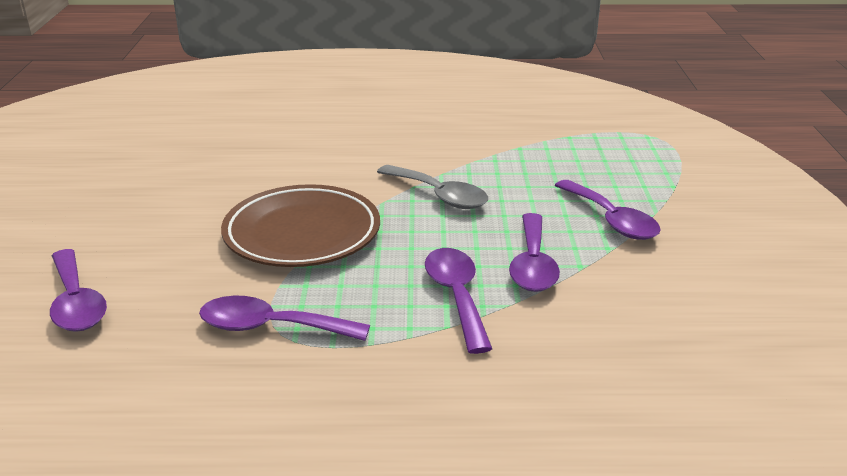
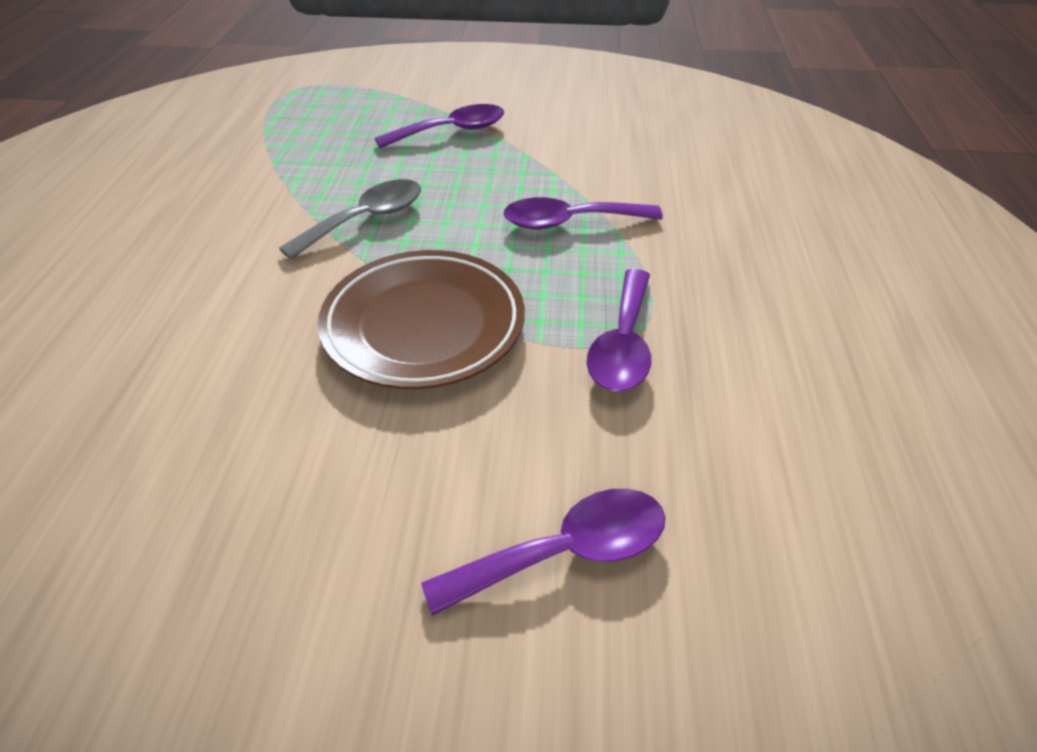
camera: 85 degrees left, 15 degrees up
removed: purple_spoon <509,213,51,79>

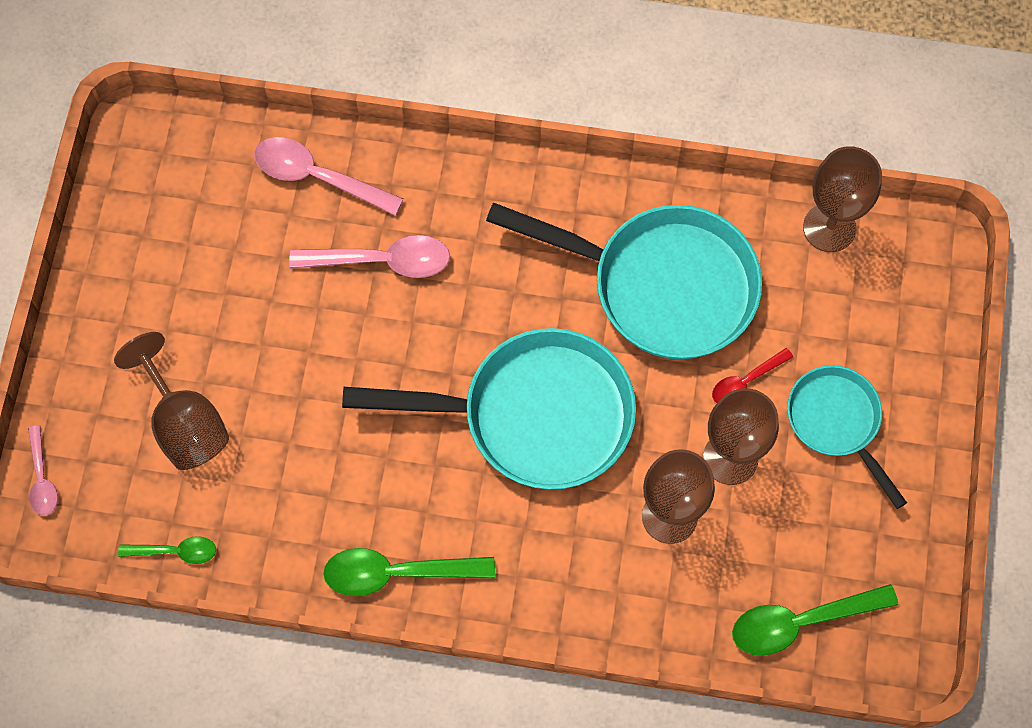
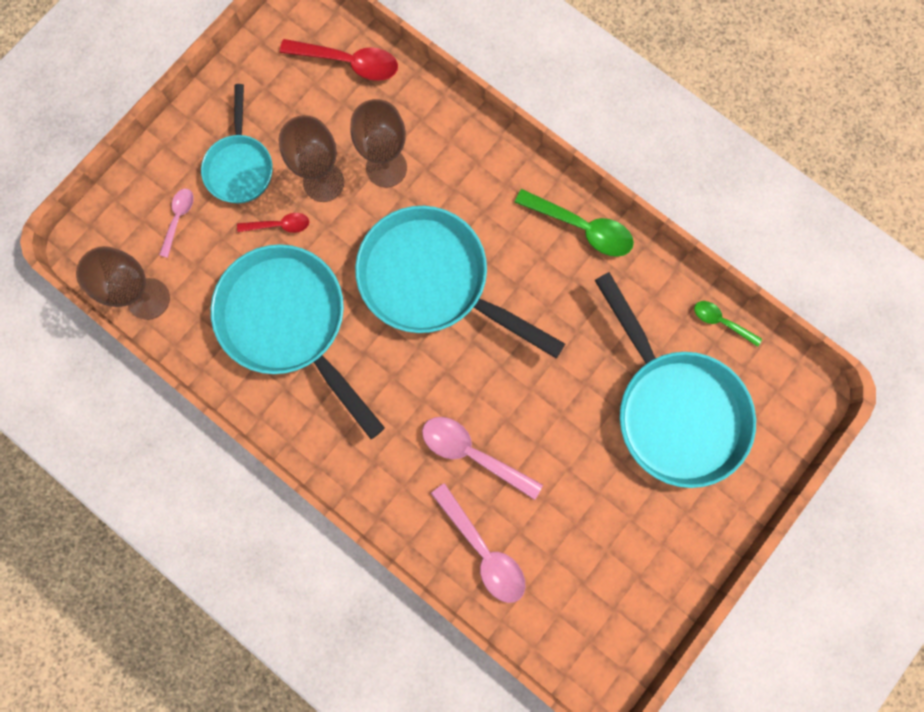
camera: 150 degrees left, 10 degrees up
moved: pink_spoon <28,425,30,91> to <159,189,35,69>
replaced: brown_goblet <114,332,115,138> to turquoise_pan <594,272,162,216>
recoloured: green_spoon <732,584,166,72> to red_spoon <280,39,118,42>

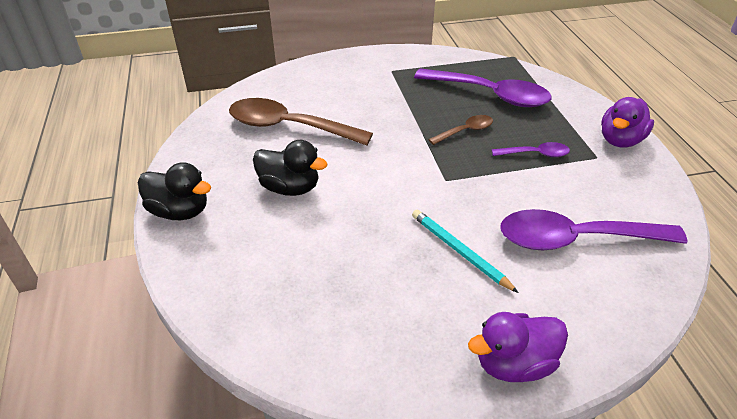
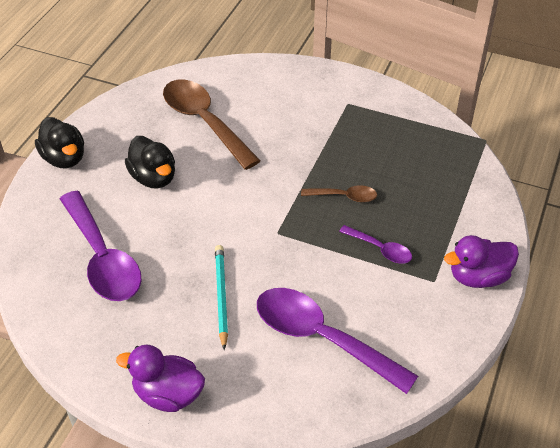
camera: 35 degrees right, 5 degrees up
moved: purple_spoon <414,68,137,39> to <60,191,82,110>

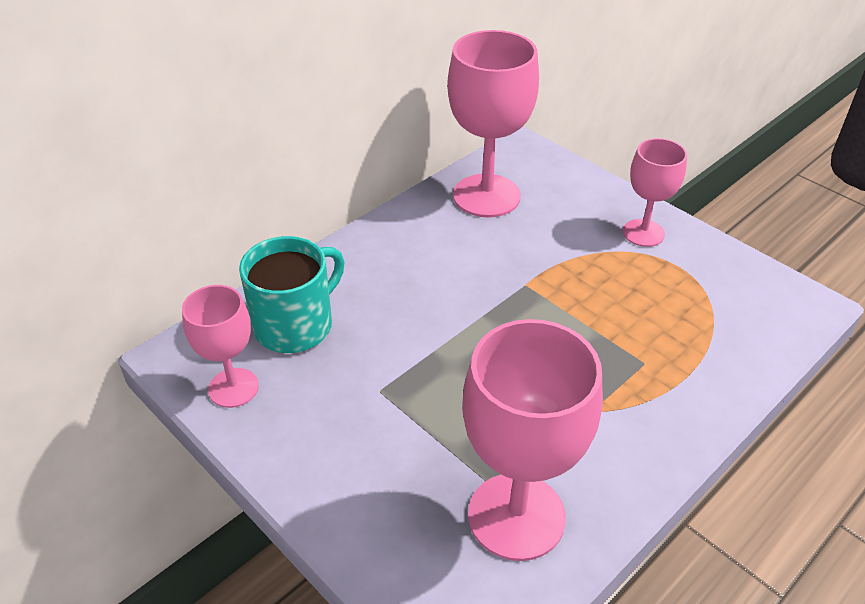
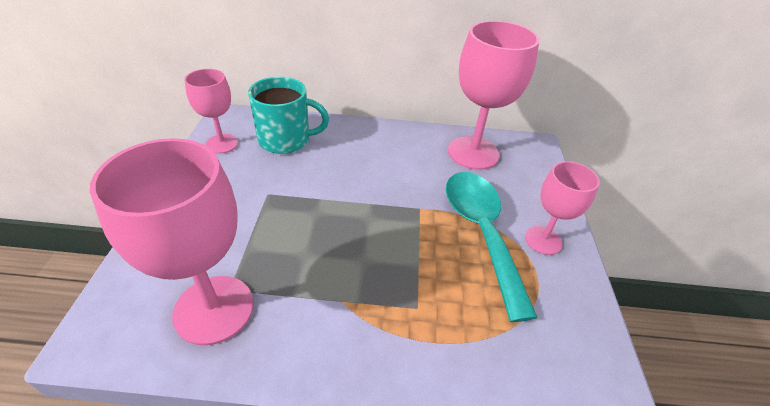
camera: 45 degrees right, 0 degrees up
added: turquoise_spoon <446,172,92,150>

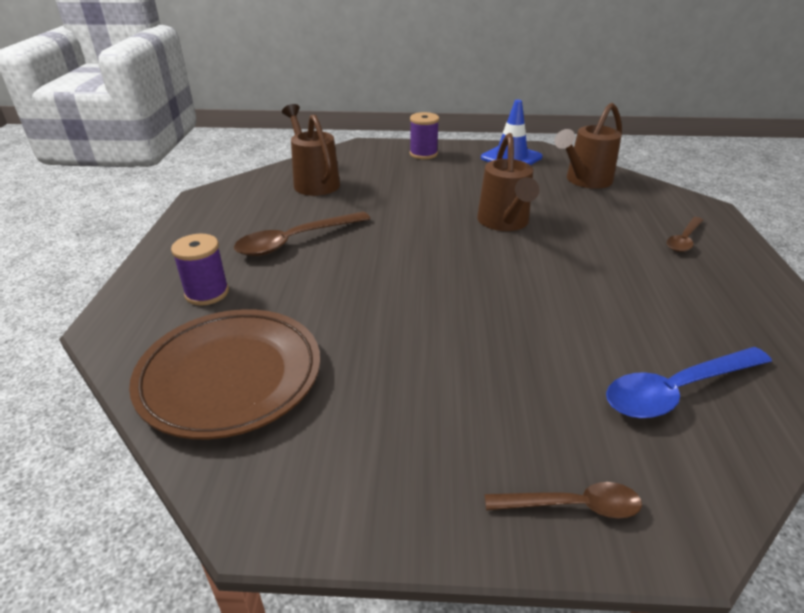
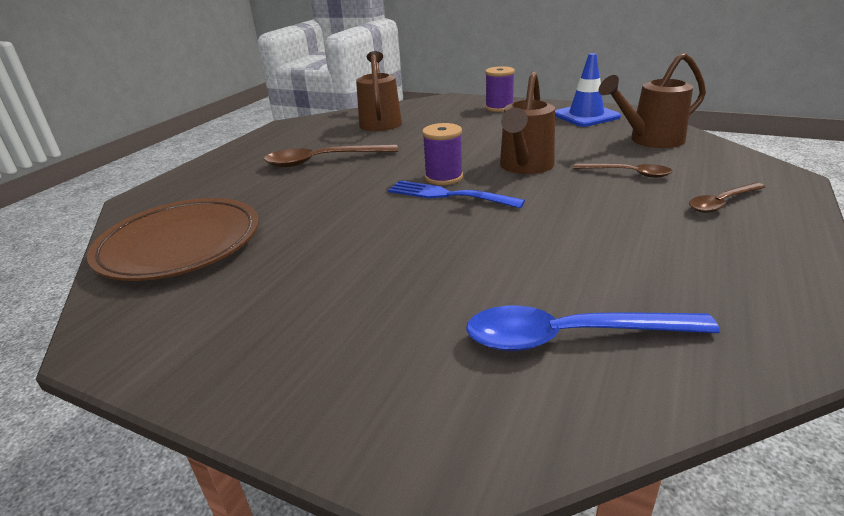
camera: 25 degrees right, 5 degrees down
added: blue_fork <388,180,137,28>
moved: purple_spool <171,234,58,71> to <422,123,41,62>; brown_spoon <484,482,158,37> to <574,163,99,15>

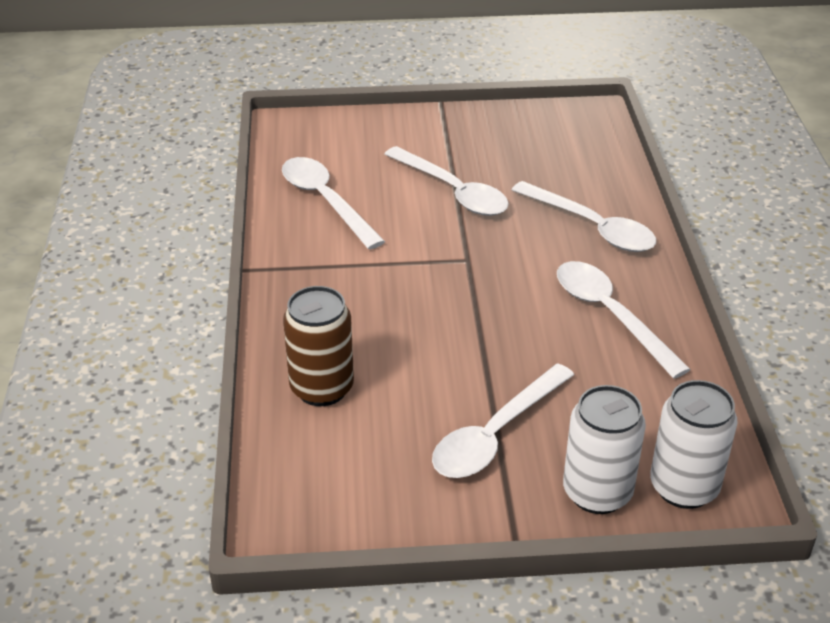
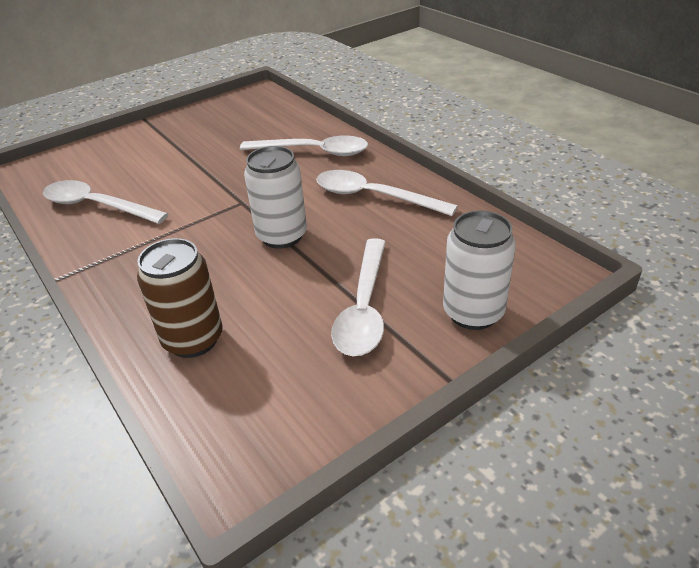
camera: 30 degrees left, 0 degrees up
removed: white_spoon <385,146,124,70>
moved: white_can <650,380,87,129> to <244,146,63,103>

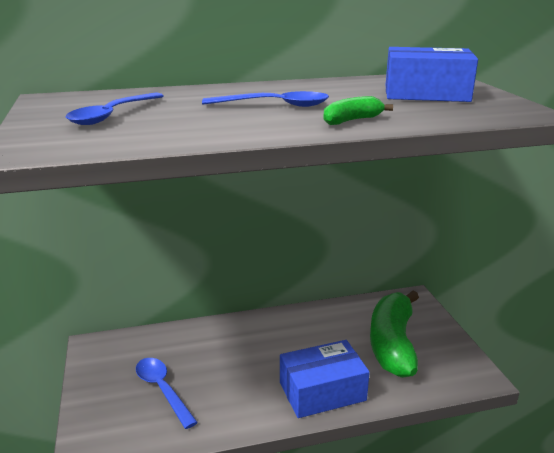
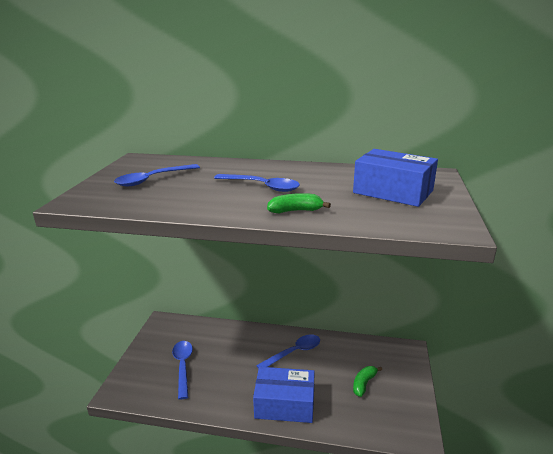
camera: 25 degrees right, 0 degrees up
added: blue_spoon <256,335,64,34>
resized: green_banana <370,291,49,87> = <353,366,29,31> x0.43

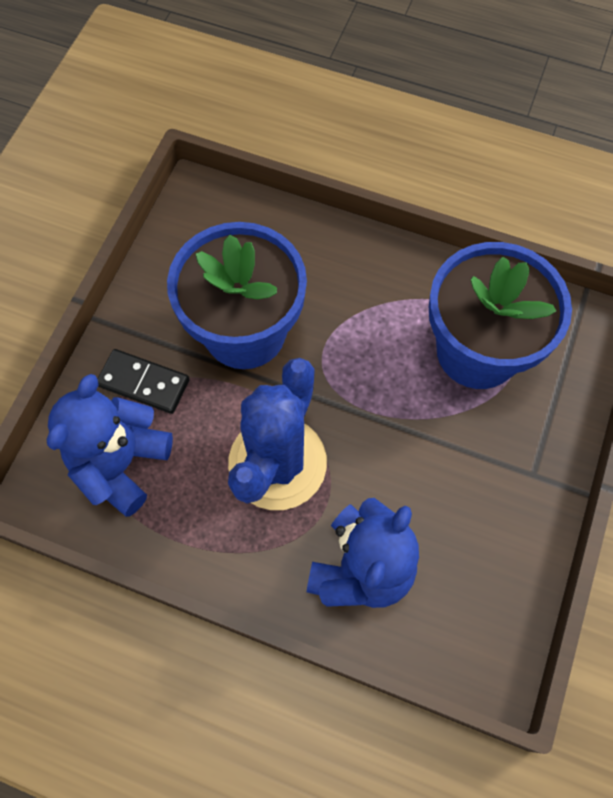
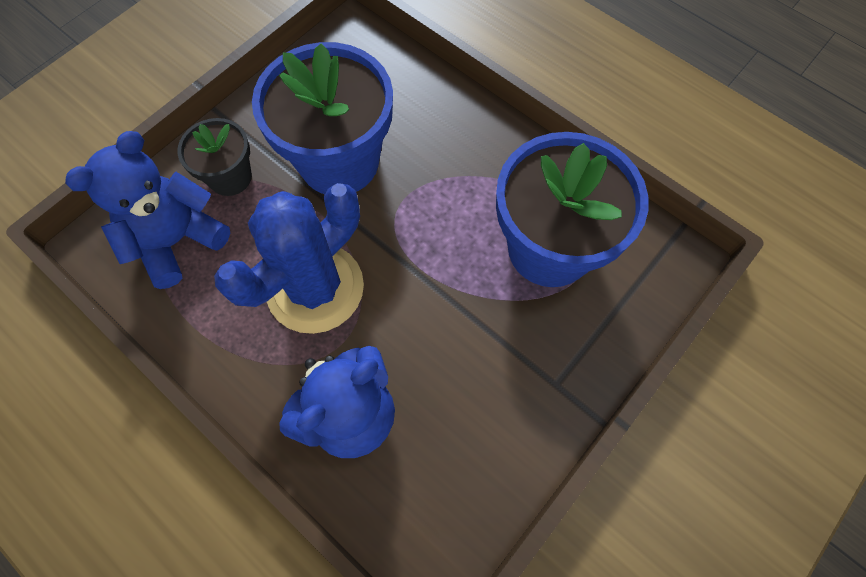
camera: 20 degrees right, 0 degrees up
replaced: black_domino <98,349,92,65> to black_flower_pot <177,118,75,78>

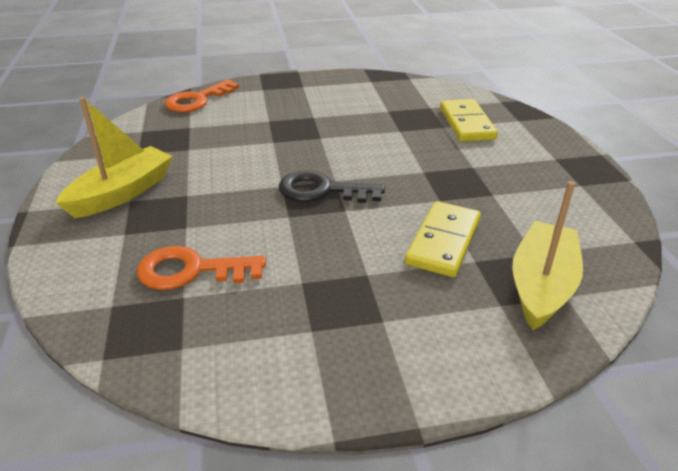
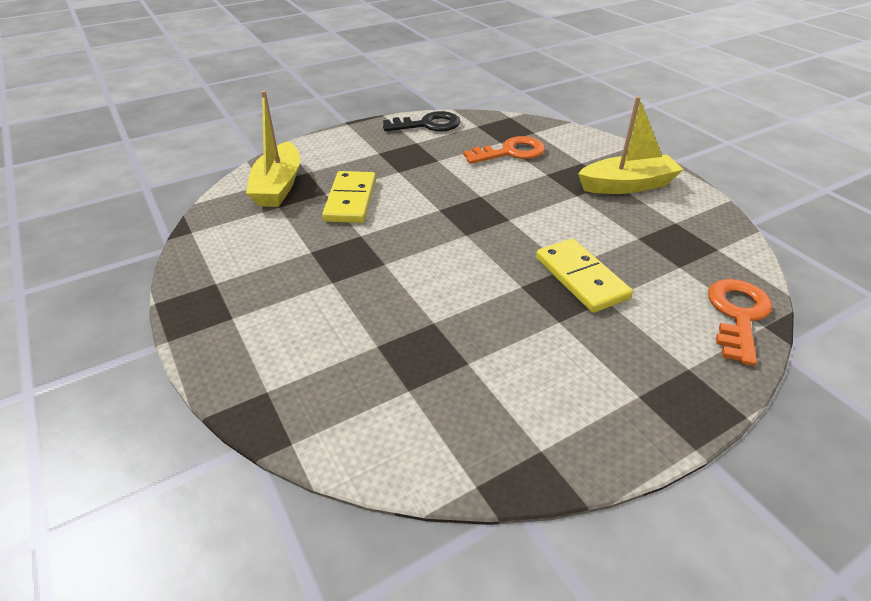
camera: 160 degrees right, 5 degrees up
moved: yellow_domino <440,99,58,43> to <536,239,97,74>; black_key <279,171,106,32> to <383,111,78,20>
turned: yellow_boat <56,97,117,121> = <578,96,106,98> 120 degrees counterclockwise

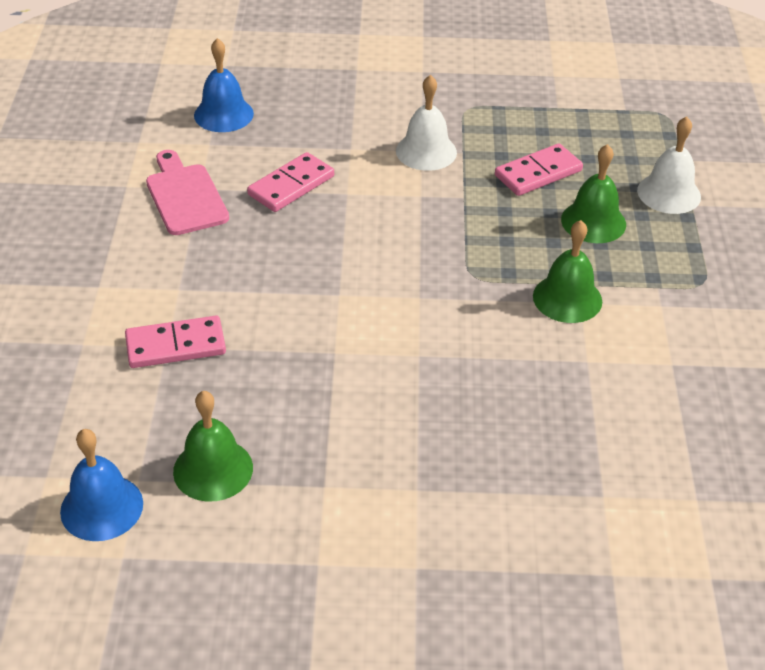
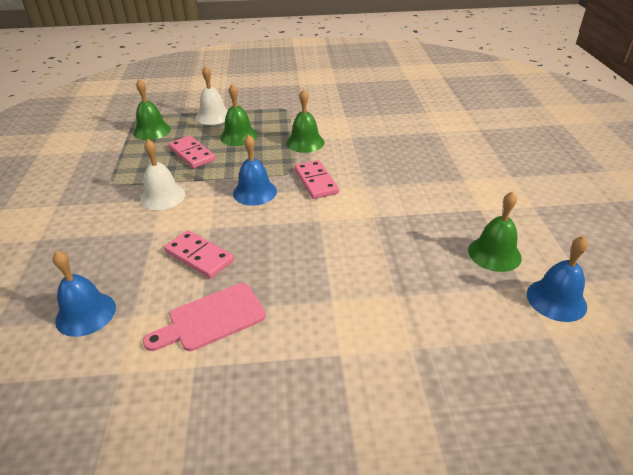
camera: 95 degrees left, 5 degrees down
added: green_bell <133,79,38,61>; blue_bell <233,134,44,72>
moved: pink_domino <125,316,101,52> to <295,160,44,39>

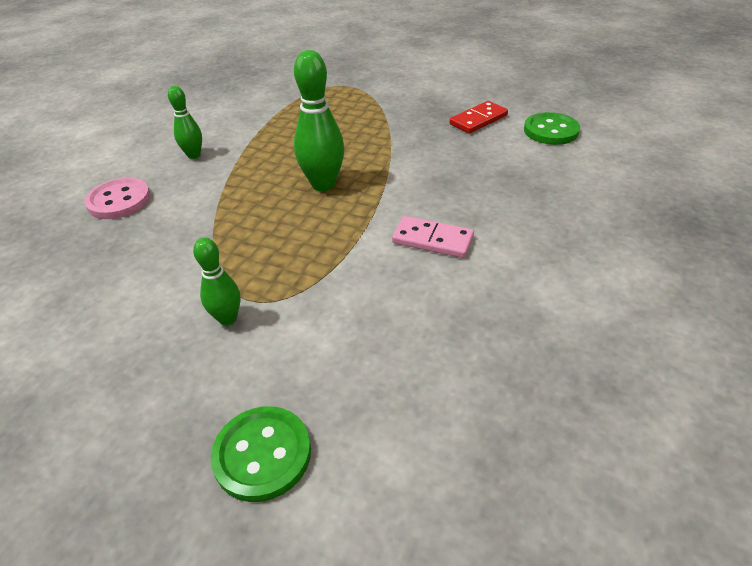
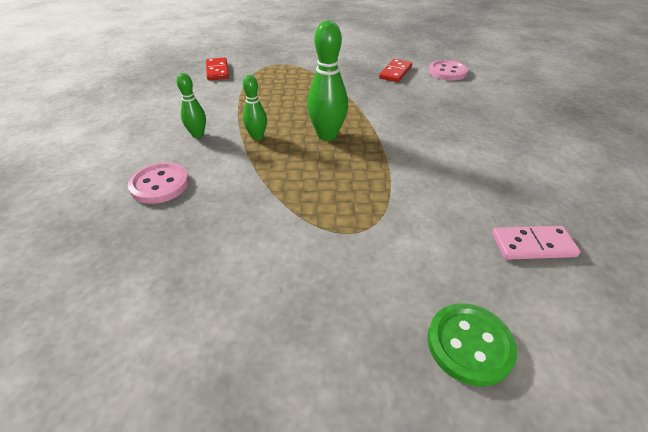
camera: 25 degrees left, 0 degrees up
added: red_domino <206,57,23,23>
moved: pink_domino <392,216,82,42> to <492,226,89,34>; green_bowling_pin <193,237,47,88> to <243,75,24,65>
recoloured: green_button <524,112,56,33> to pink_button <429,60,39,21>

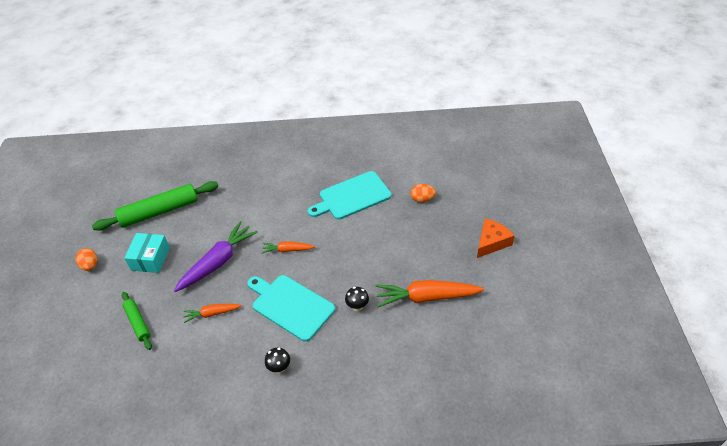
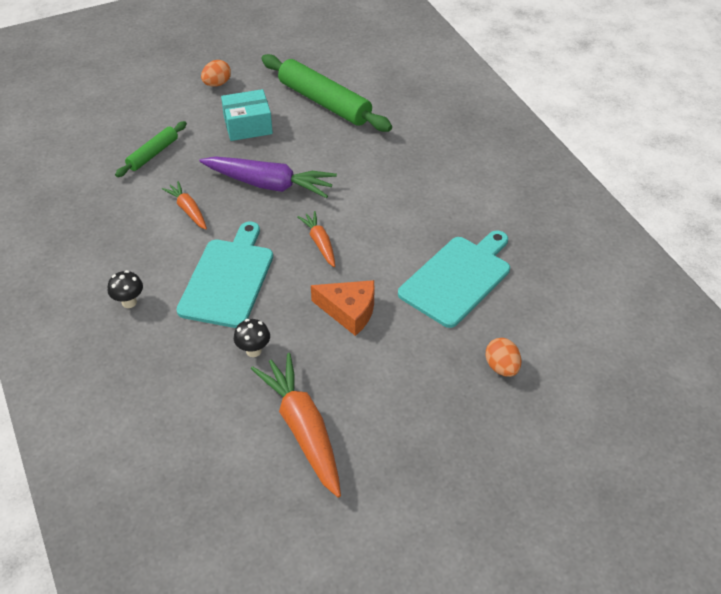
camera: 65 degrees right, 0 degrees up
moved: orange_cheese <477,219,38,39> to <311,280,63,56>
turned: turquoise_cutting_board <308,171,84,49> = <398,230,112,98> 90 degrees clockwise

